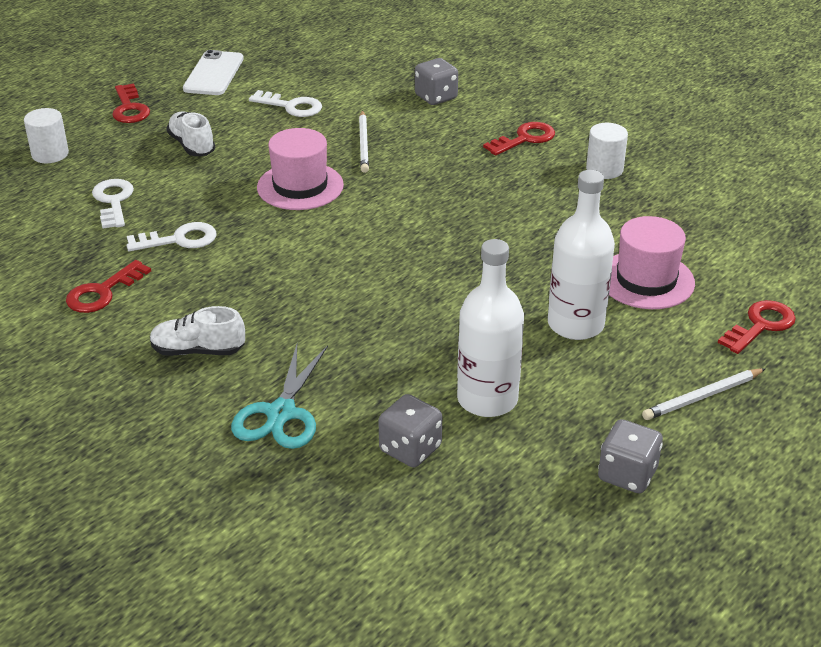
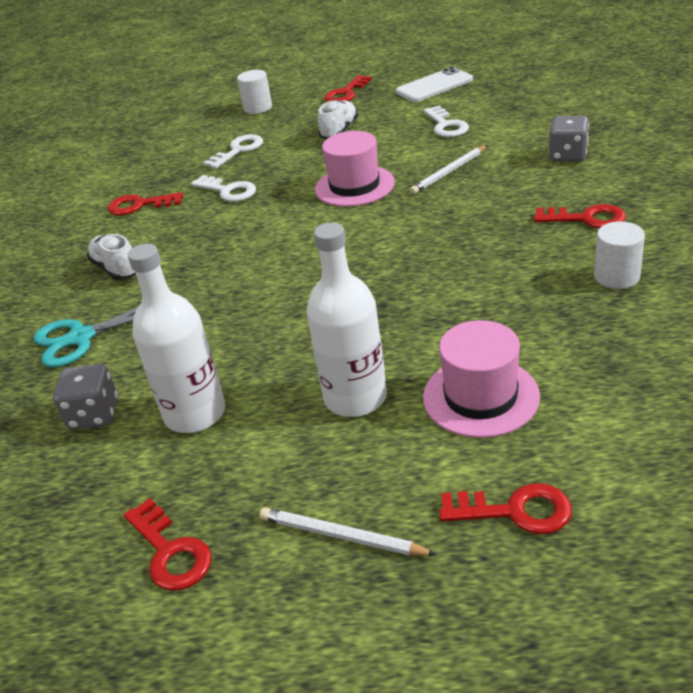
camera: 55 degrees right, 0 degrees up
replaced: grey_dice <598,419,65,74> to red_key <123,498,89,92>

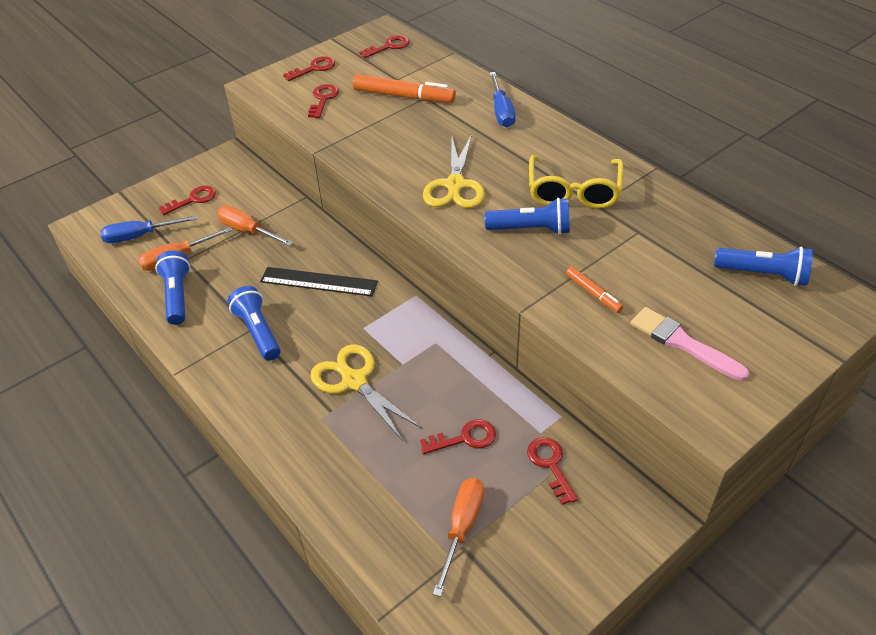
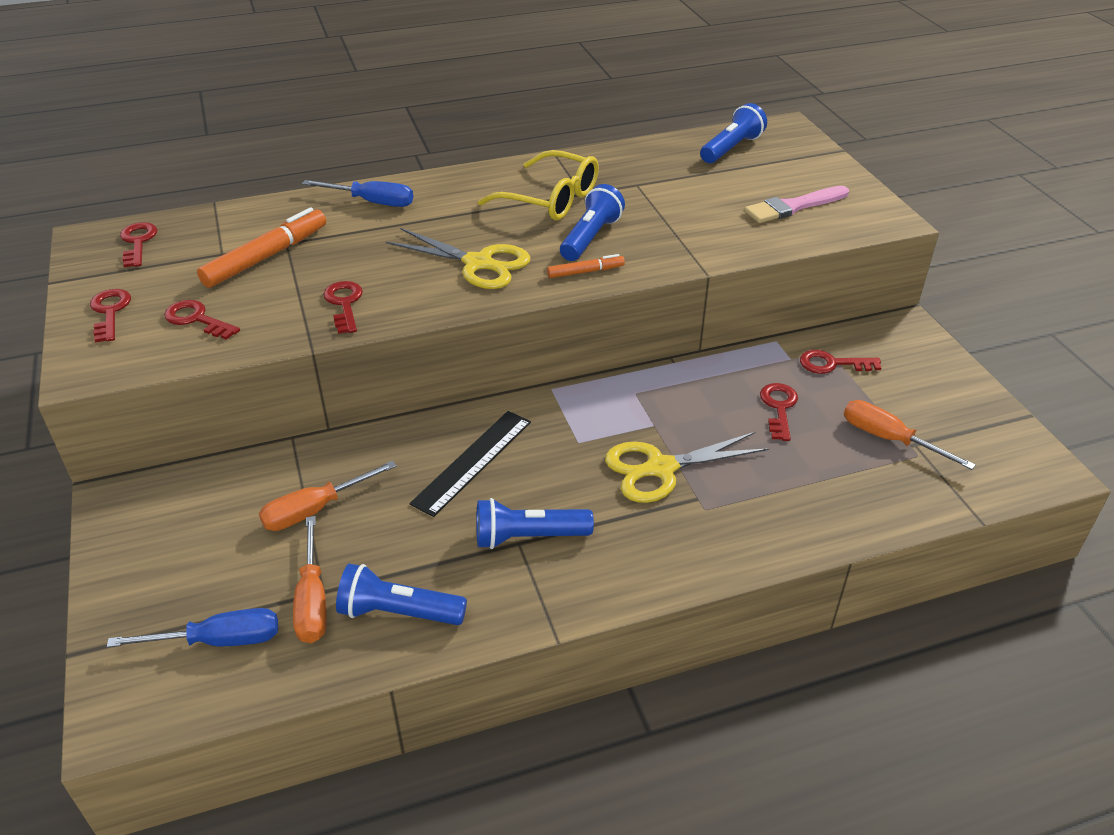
camera: 70 degrees left, 5 degrees down
moved: red_key <159,186,57,29> to <323,281,40,53>; orange_marker <566,267,57,46> to <547,254,78,24>
turned: blue_screwdriver <100,215,97,28> = <107,608,171,39> 105 degrees counterclockwise

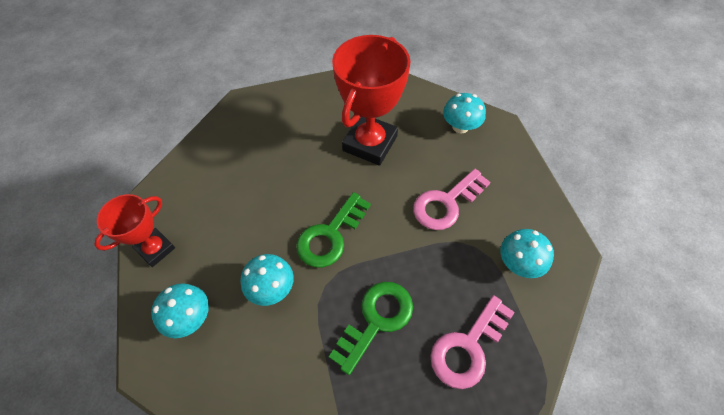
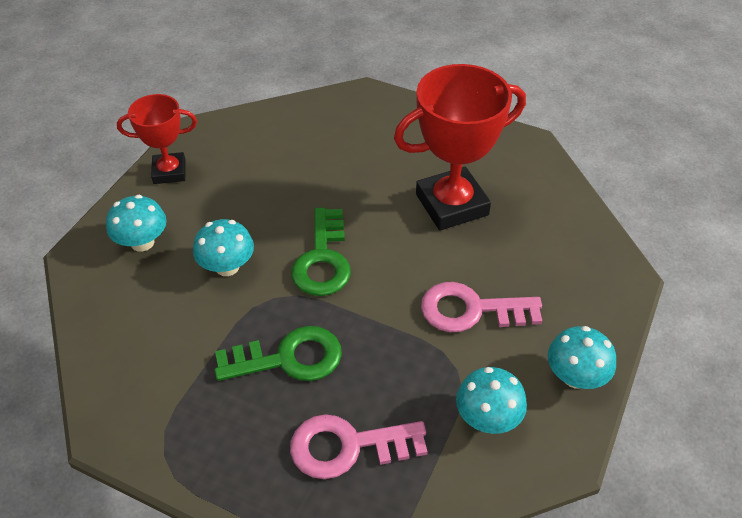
camera: 40 degrees right, 10 degrees down
moved: turquoise_mushroom <443,93,43,40> to <548,326,68,63>
turned: green_key <296,192,75,75> = <291,207,60,89> 75 degrees counterclockwise

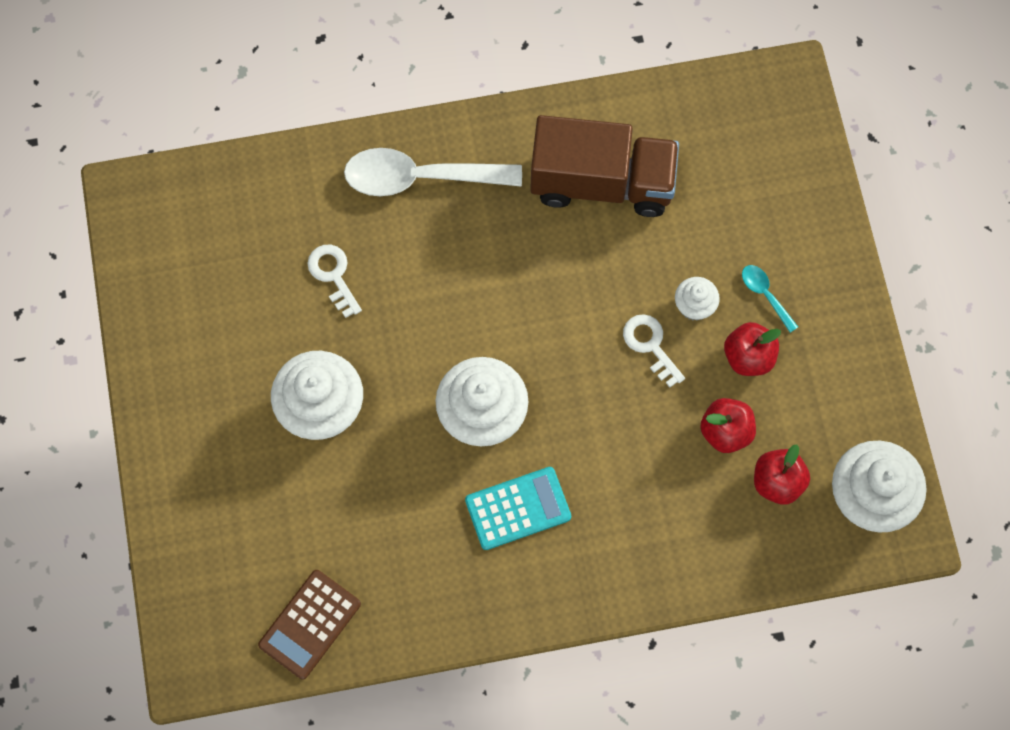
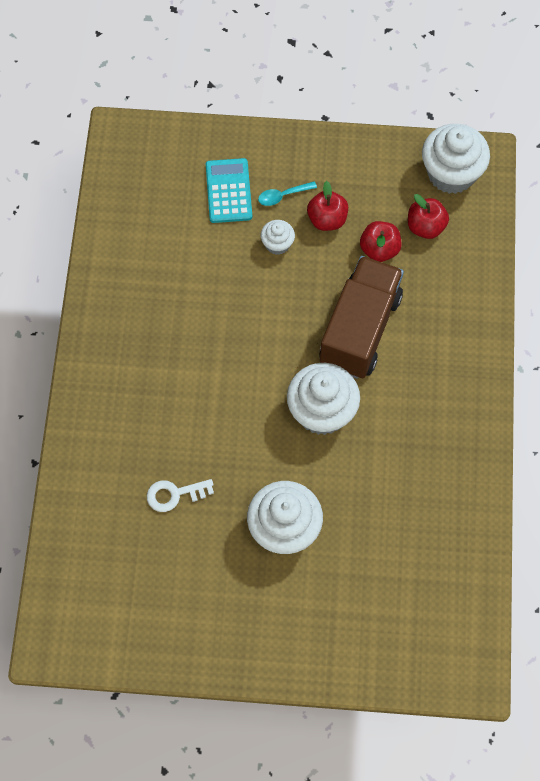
camera: 75 degrees left, 5 degrees down
removed: white_spoon <344,148,178,48>; white_key <623,314,62,74>; brown_calculator <258,570,103,110>
moved: brown_truck <530,115,149,102> to <319,256,85,123>; turquoise_calculator <465,467,106,83> to <206,158,46,65>

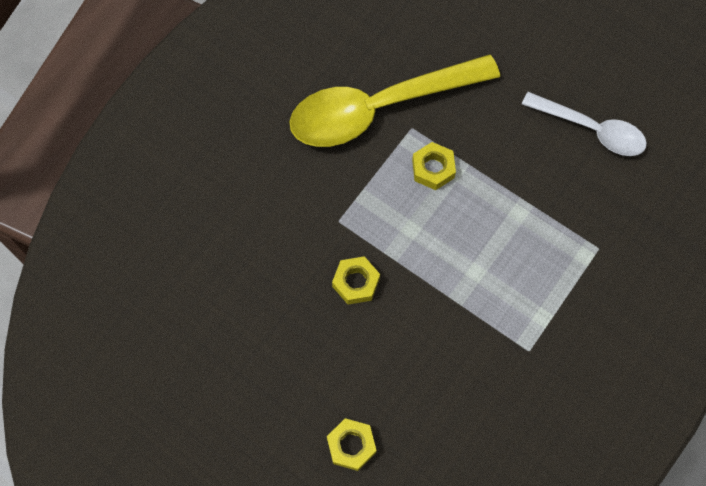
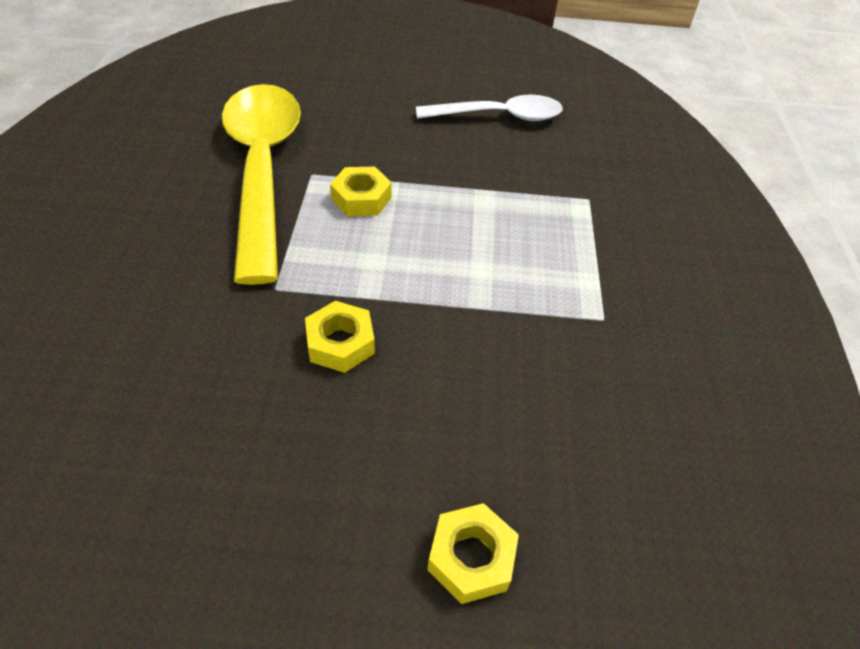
camera: 35 degrees left, 20 degrees down
turned: yellow_spoon <289,54,211,93> = <222,84,79,201> 135 degrees clockwise

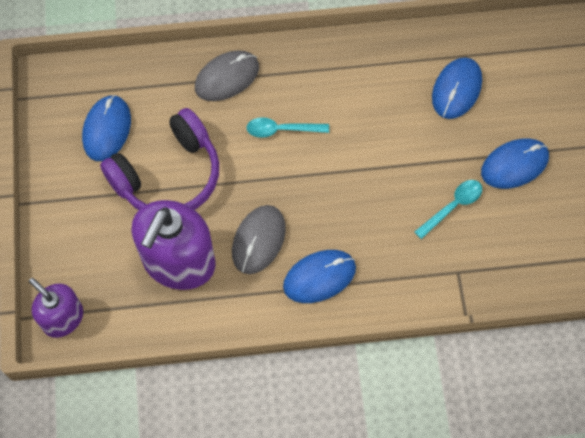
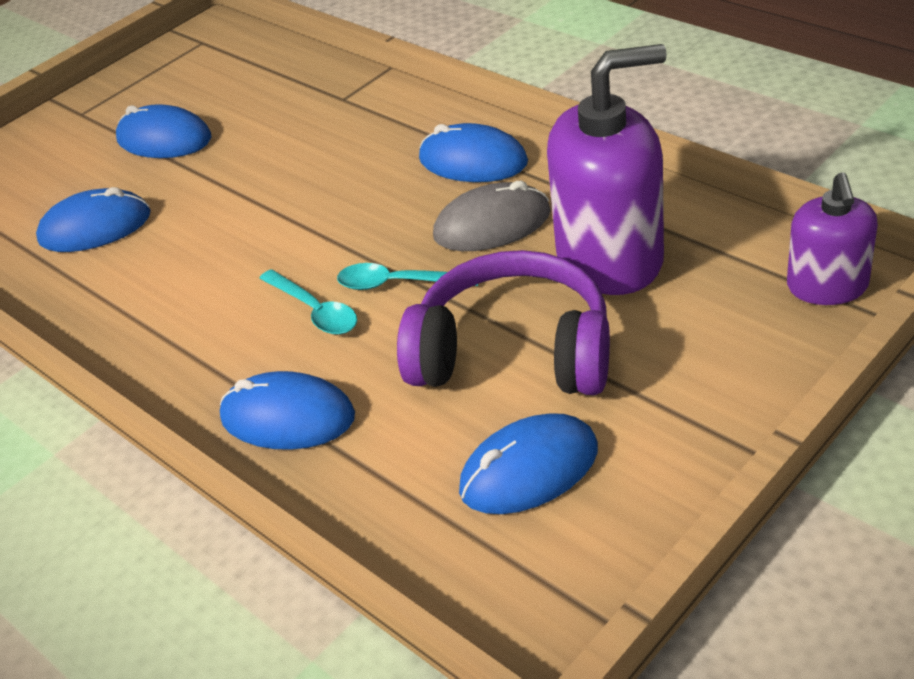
camera: 125 degrees left, 25 degrees down
moved: turquoise_spoon <414,180,68,59> to <337,263,141,27>
recoloured: grey_mouse <195,51,64,50> to blue_mouse <220,371,135,79>

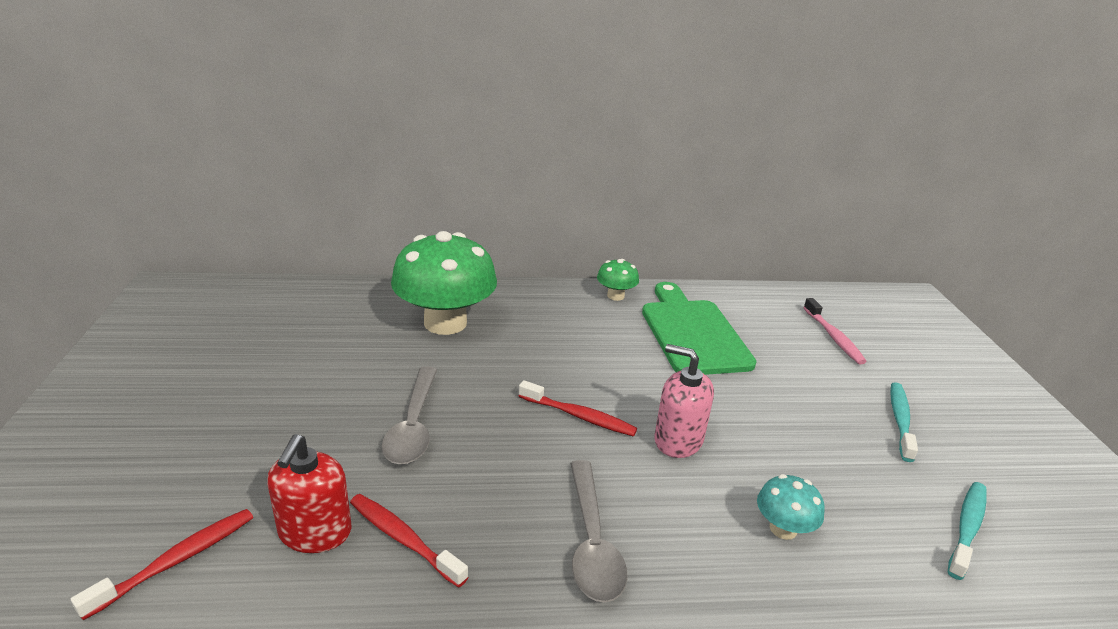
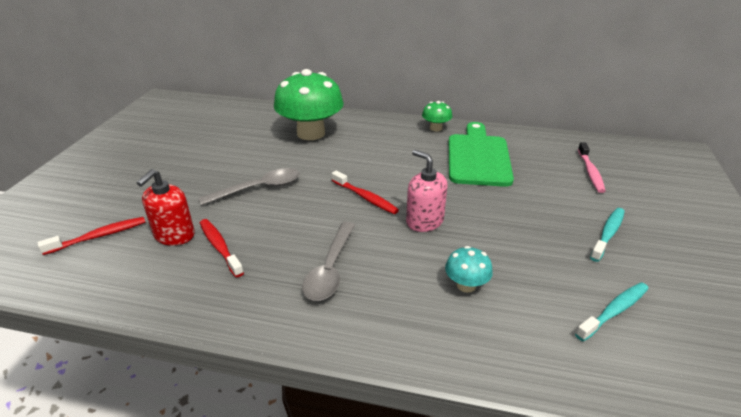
camera: 20 degrees right, 5 degrees up
turned: grey_spoon <381,366,56,98> = <198,168,102,38> 135 degrees counterclockwise

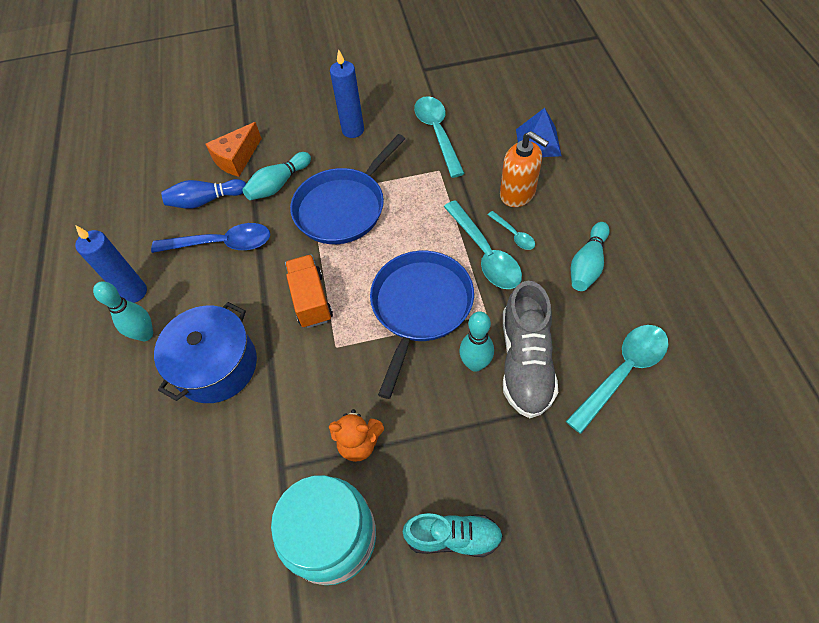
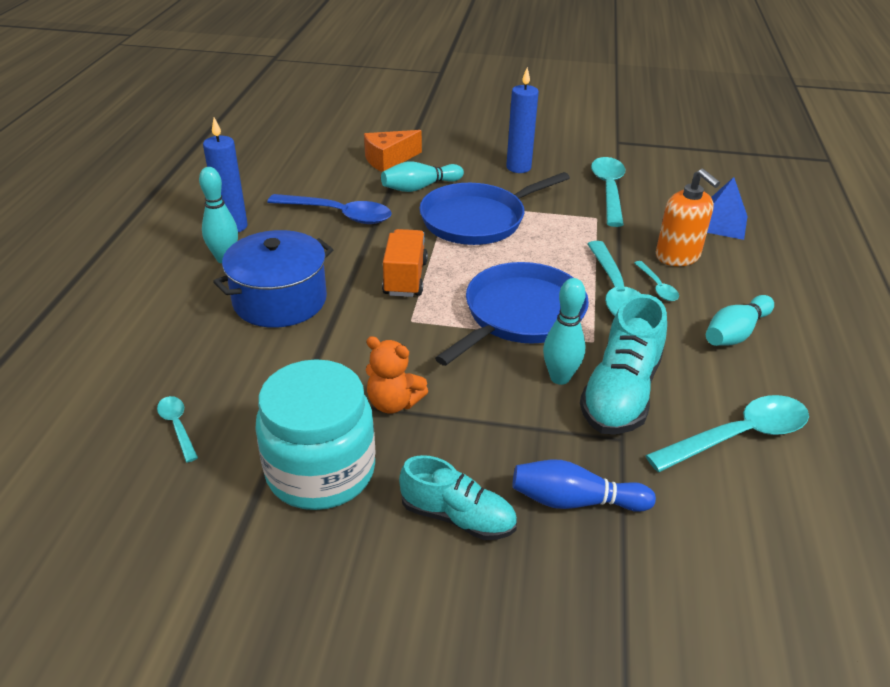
camera: 15 degrees right, 20 degrees down
added: turquoise_spoon <157,396,41,66>
moved: blue_bowling_pin <161,179,85,30> to <513,460,143,52>
recoloured: grey_shoe <503,281,55,137> to turquoise_shoe <580,294,87,141>

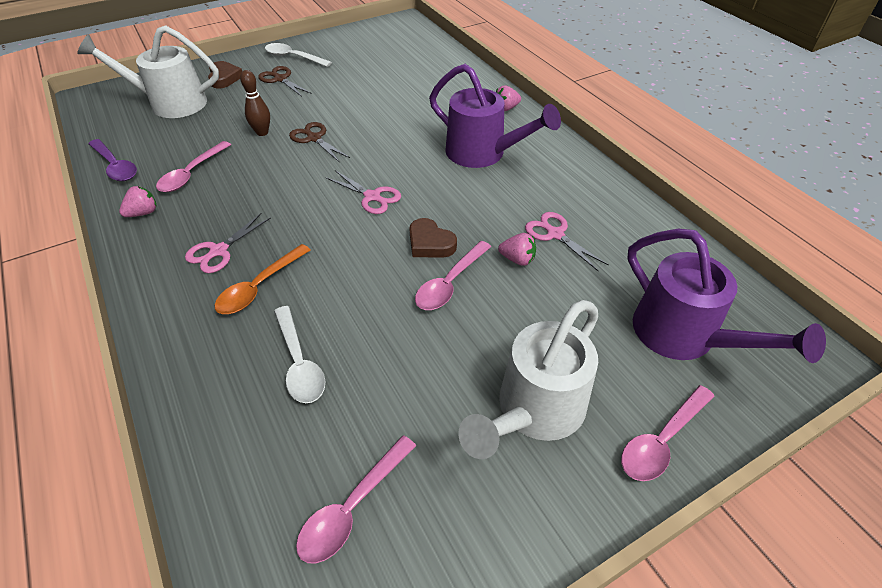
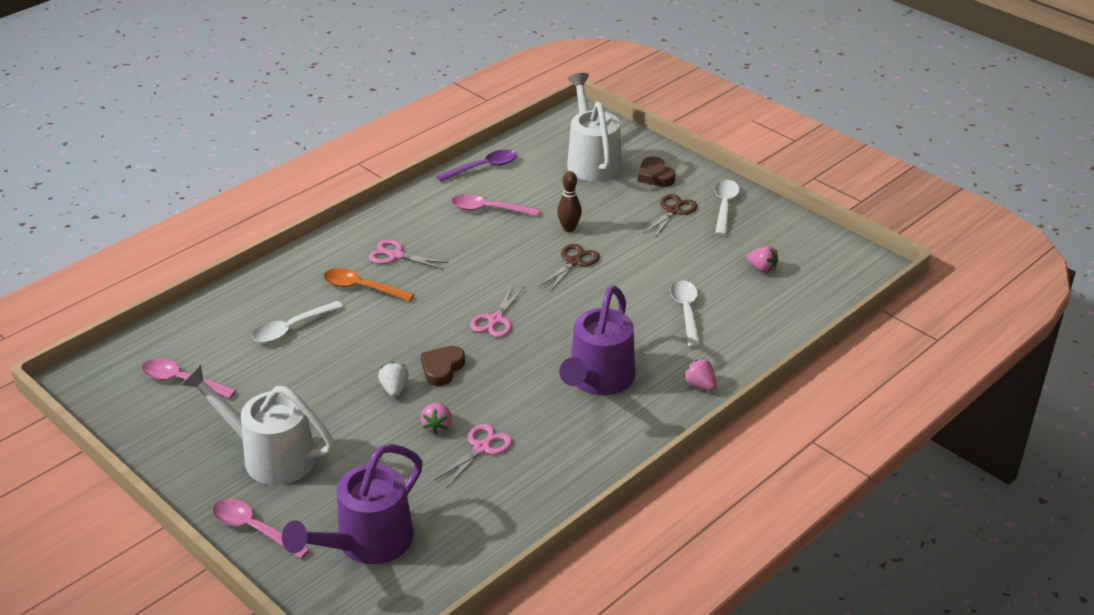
camera: 75 degrees right, 10 degrees down
added: white_spoon <670,280,31,68>
moved: pink_strawberry <119,186,37,31> to <747,246,31,27>
replaced: pink_spoon <415,241,76,69> to white_strawberry <378,362,31,35>
turned: brown_heart <208,61,34,27> = <638,156,37,31> 90 degrees clockwise; purple_spoon <88,139,49,42> = <436,150,81,32> 150 degrees counterclockwise

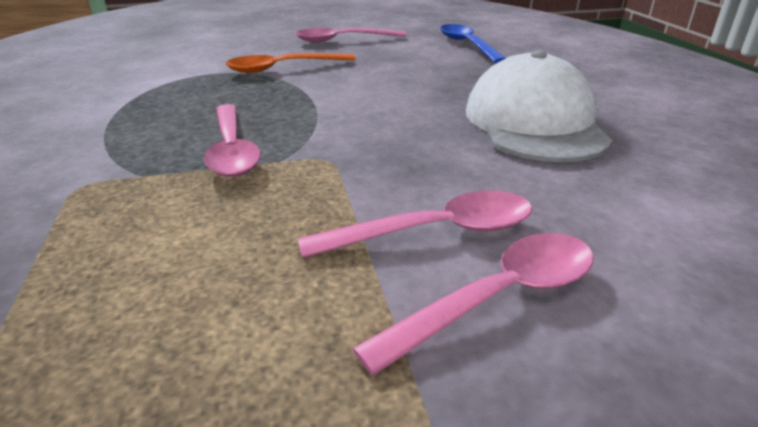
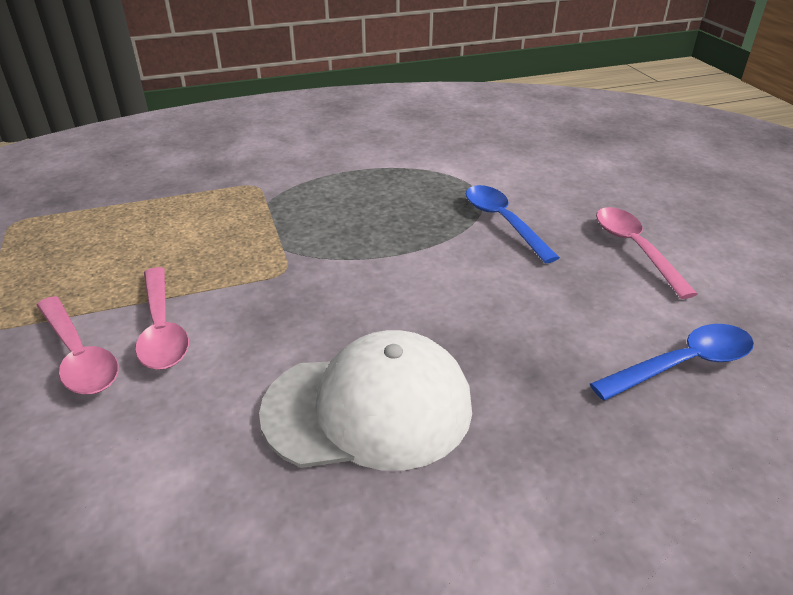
camera: 85 degrees right, 5 degrees up
removed: pink_spoon <204,104,57,73>
recoloured: orange_spoon <225,53,130,20> to blue_spoon <466,185,94,78>

